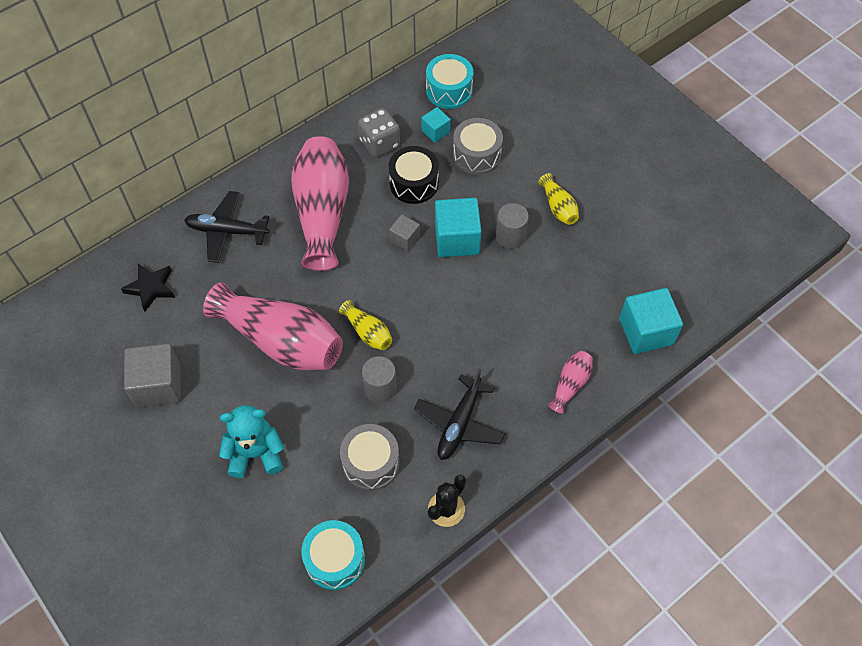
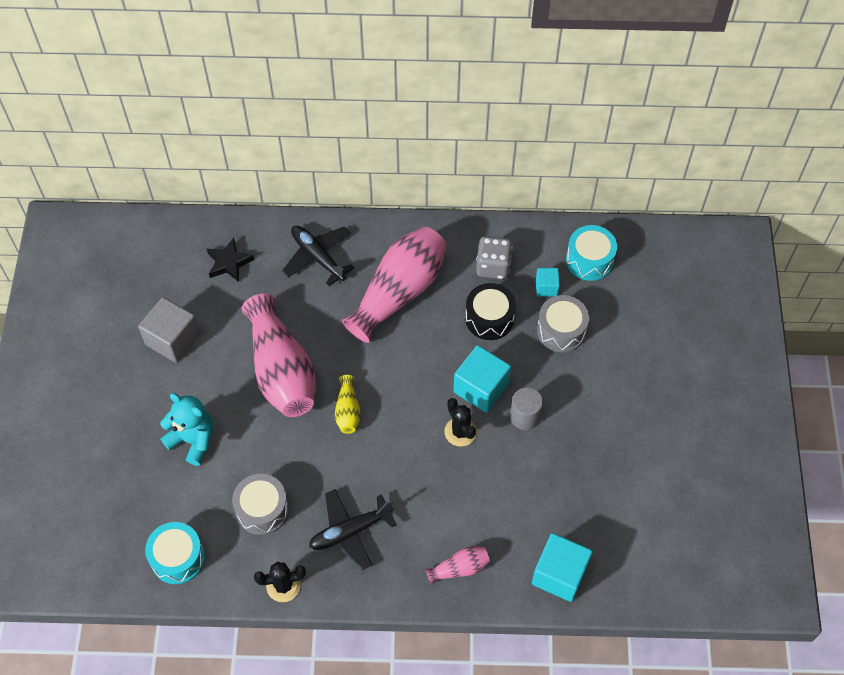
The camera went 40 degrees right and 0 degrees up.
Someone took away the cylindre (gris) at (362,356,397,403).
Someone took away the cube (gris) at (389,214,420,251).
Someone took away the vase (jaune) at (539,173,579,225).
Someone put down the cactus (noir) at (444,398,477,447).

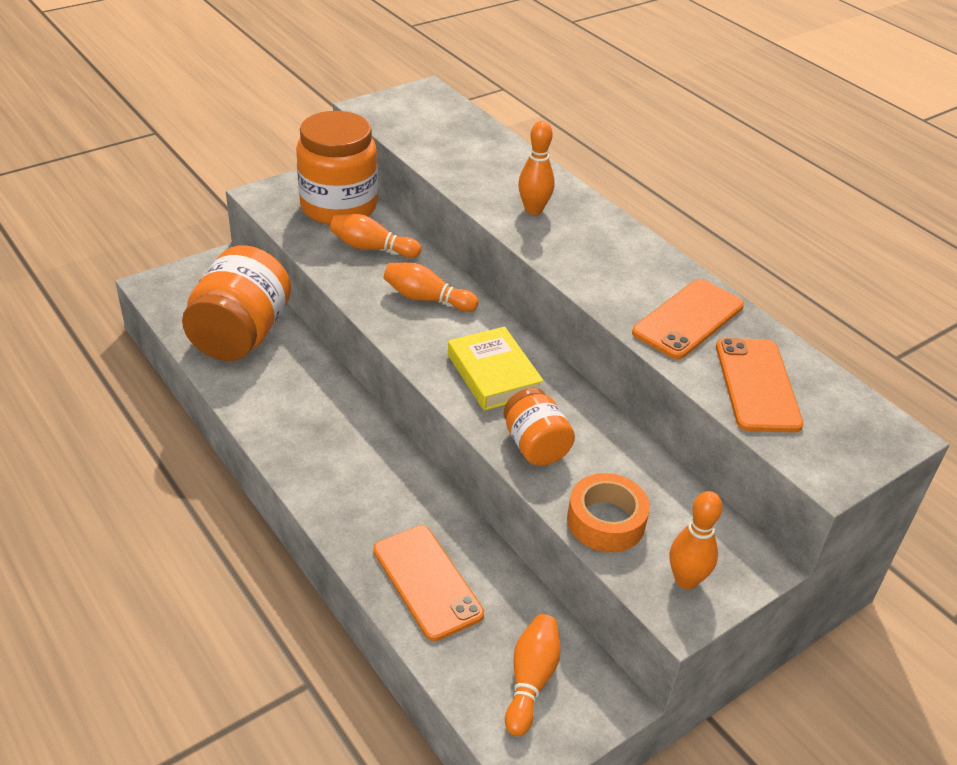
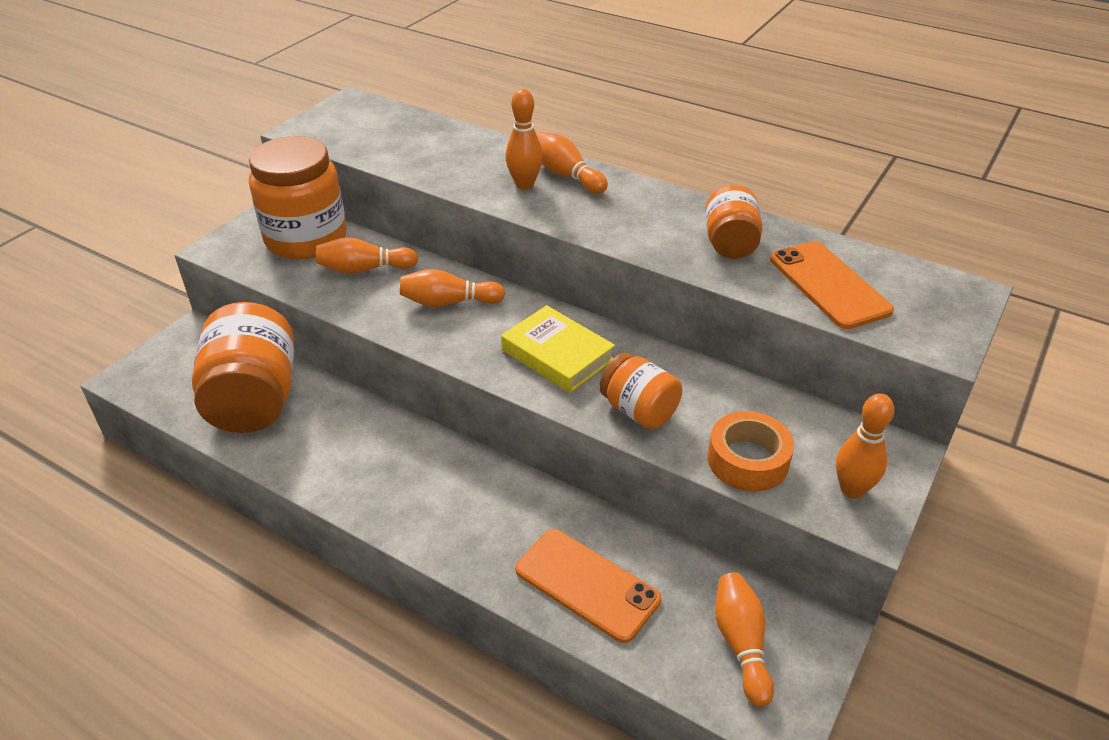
The camera went 20 degrees left and 0 degrees up.
Someone put down the quille (orange) at (536,132,608,194).
Someone swapped the téléphone (orange) at (632,279,744,359) for the bocal (orange) at (705,185,763,259).

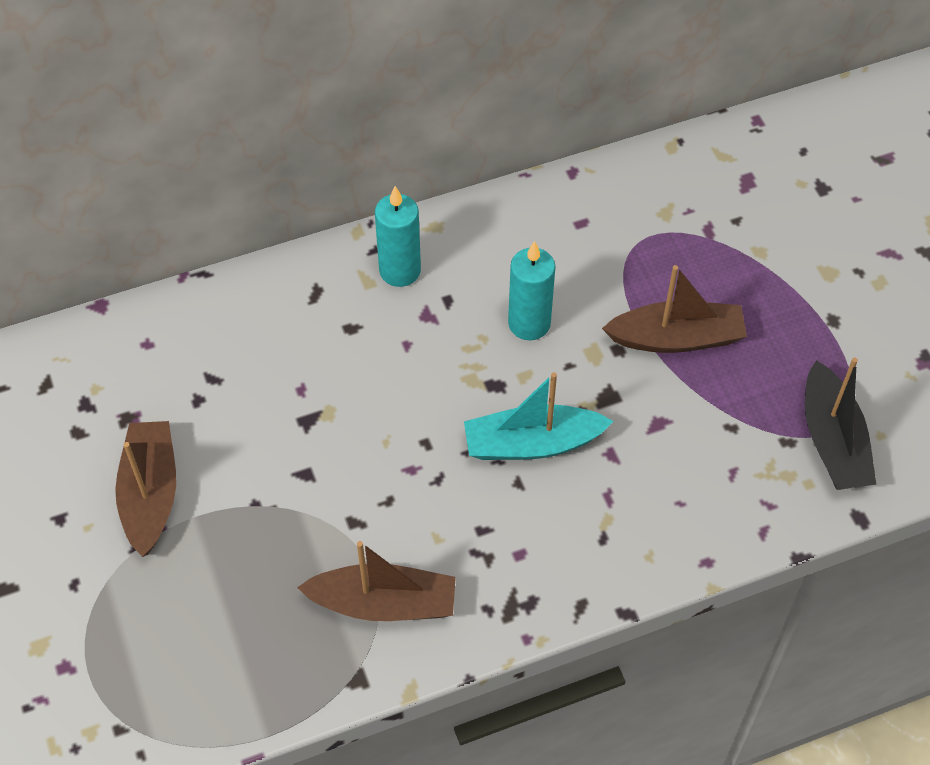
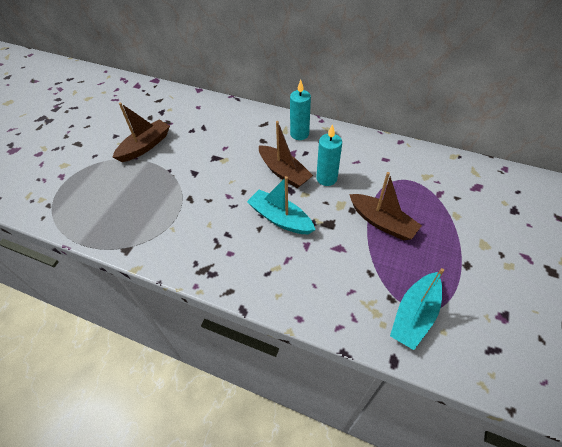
The camera went 45 degrees right and 5 degrees down.
Someone carried the bateau (marron) from (297,541,456,621) to (259,121,313,188).
Someone repainted the bateau (noir) at (805,358,876,490), which became the bateau (turquoise) at (390,268,444,350).

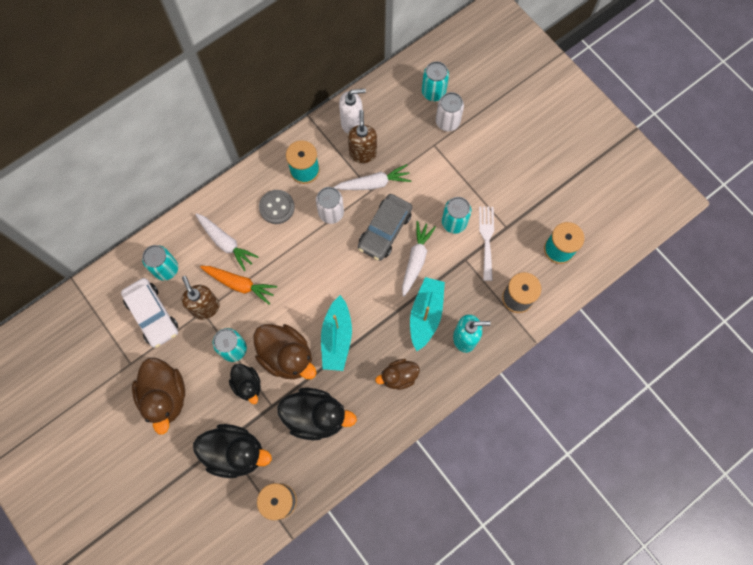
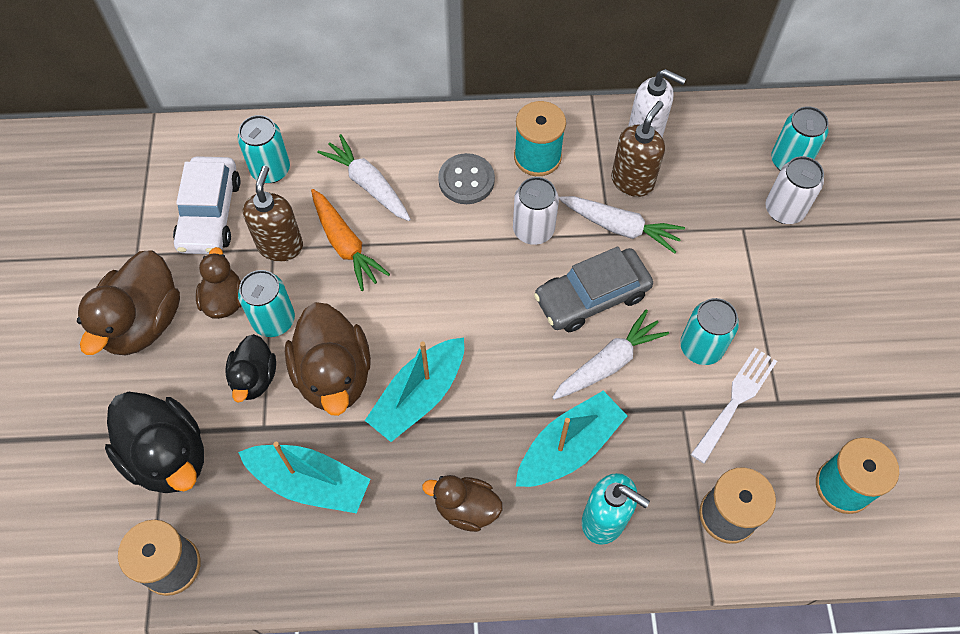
The camera went 35 degrees right and 10 degrees down.
Someone put down the canard (marron) at (196,247,242,319).
Someone swapped the canard (noir) at (277,388,357,440) for the bateau (turquoise) at (238,442,370,513).
Someone rotated the carotte (blanc) at (195,213,258,271) by 150 degrees clockwise.

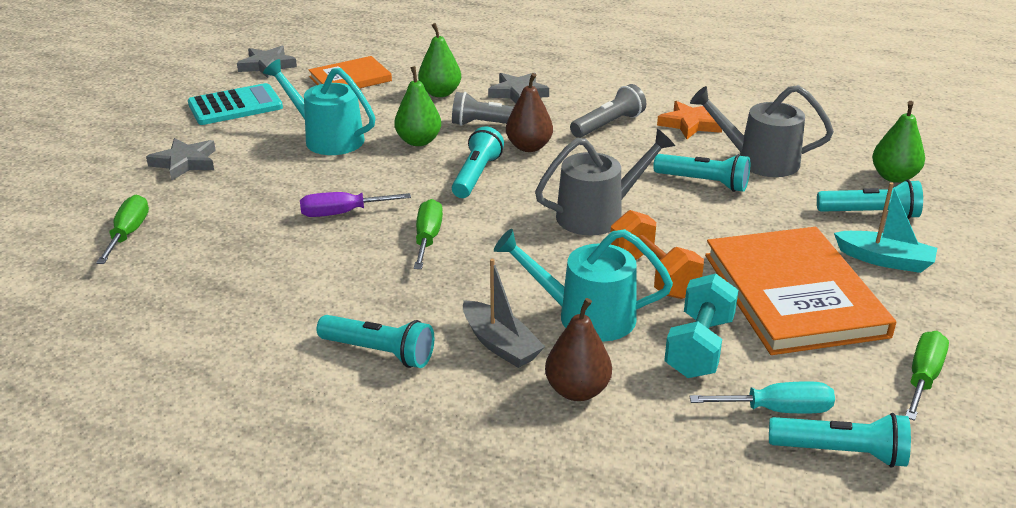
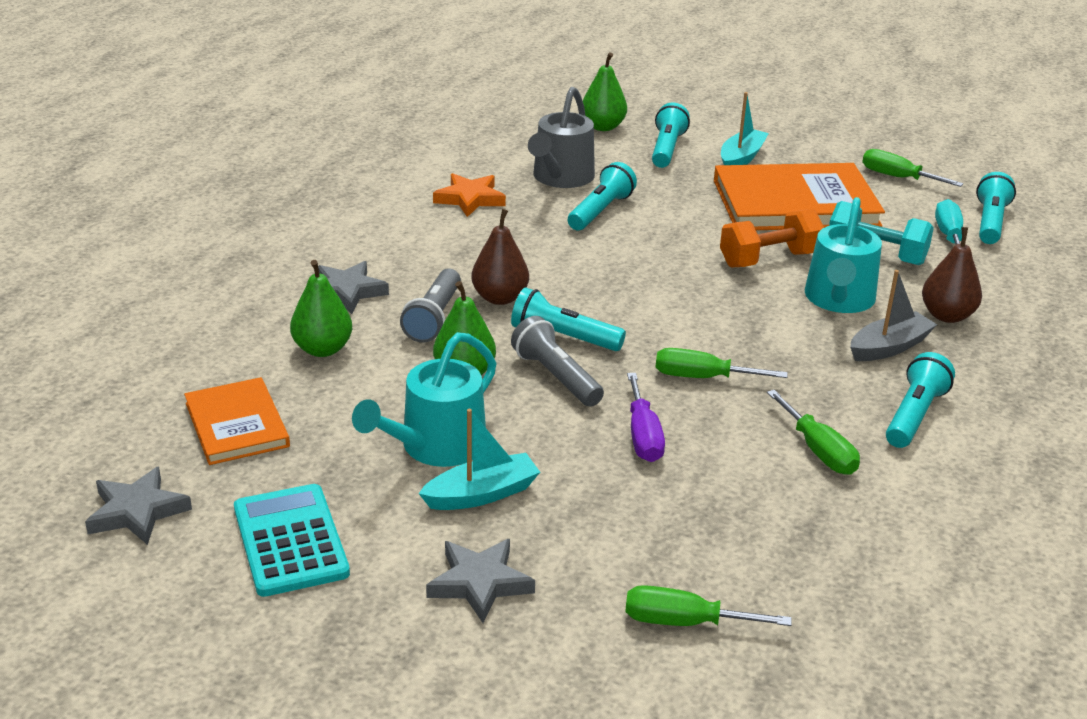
The camera went 85 degrees left and 0 degrees up.
Someone took away the arrosoir (gris) at (535,129,675,236).
Someone put down the bateau (turquoise) at (418,409,540,510).
Someone put down the tournevis (vert) at (767,390,860,475).
Someone carried the lampe de poche (gris) from (570,84,646,138) to (511,316,604,407).

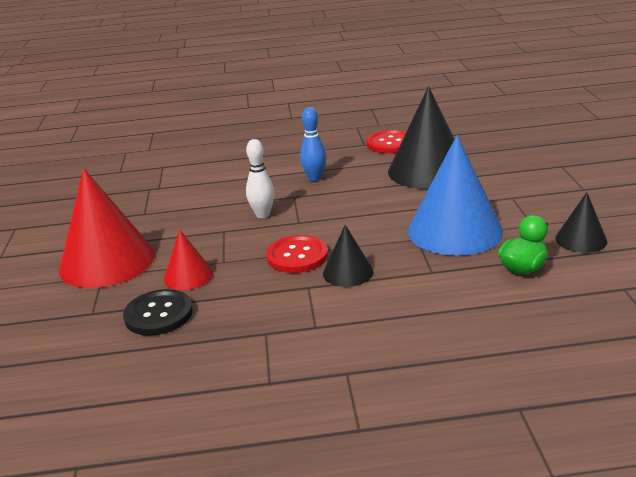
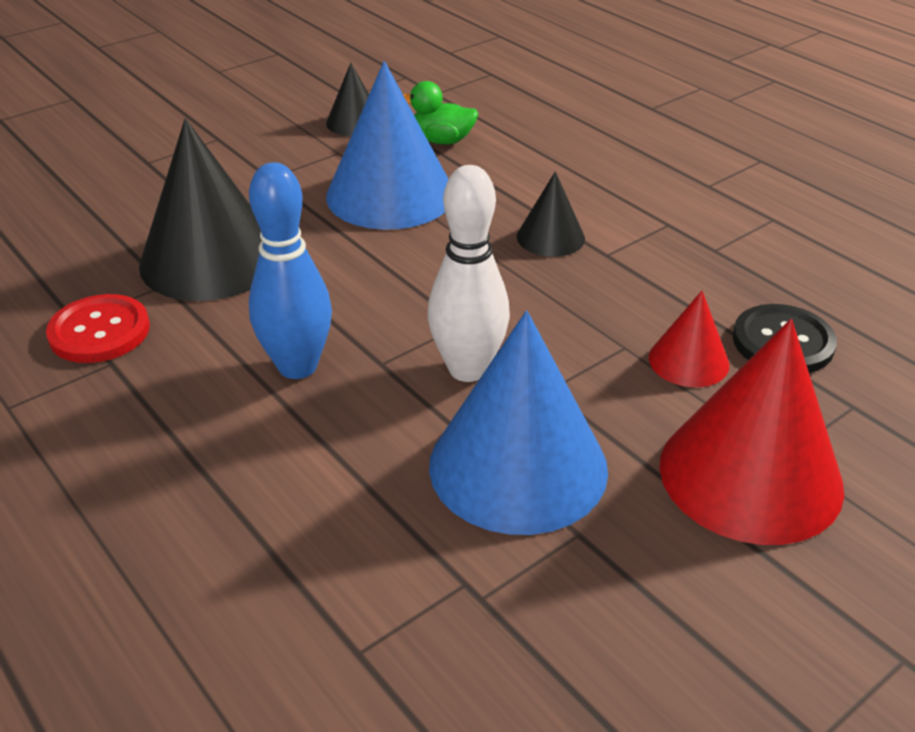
The camera went 125 degrees left and 10 degrees up.
Someone took away the bouton (rouge) at (266,235,328,273).
Someone put down the cône (bleu) at (429,310,608,535).
Someone scaled the quille (blanc) at (246,139,275,218) by 1.51.
Someone scaled the quille (bleu) at (300,107,326,181) by 1.51.

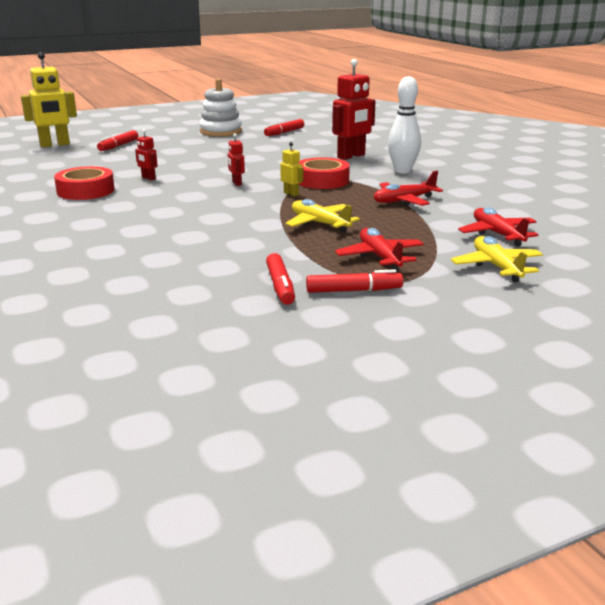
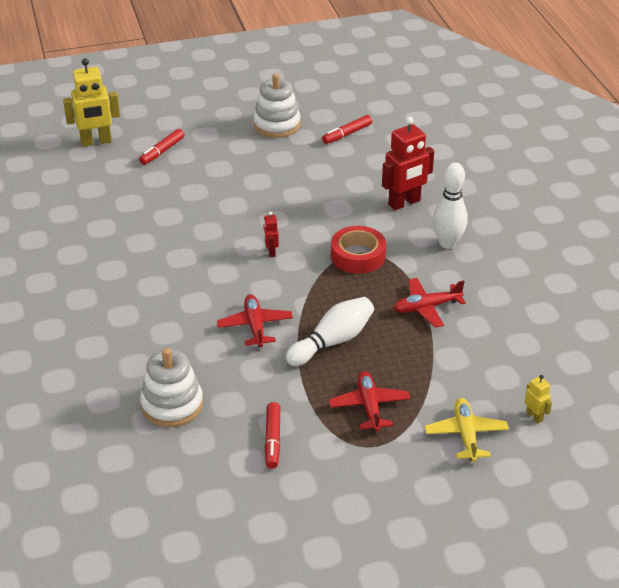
The camera went 10 degrees right and 15 degrees up.
Someone took away the ruban adhésif (rouge) at (54,166,115,200).
Someone took away the robot (rouge) at (135,129,158,180).
Someone took away the feutre (rouge) at (306,269,403,293).
Someone put down the jouet à empiler (blanc) at (140,348,203,427).
Someone carried the robot (jaune) from (280,142,303,197) to (524,375,552,424).
Someone carried the avion (rouge) from (458,207,538,246) to (217,294,293,347).
Someone swapped the avion (jaune) at (285,199,360,232) for the quille (blanc) at (286,297,374,366).

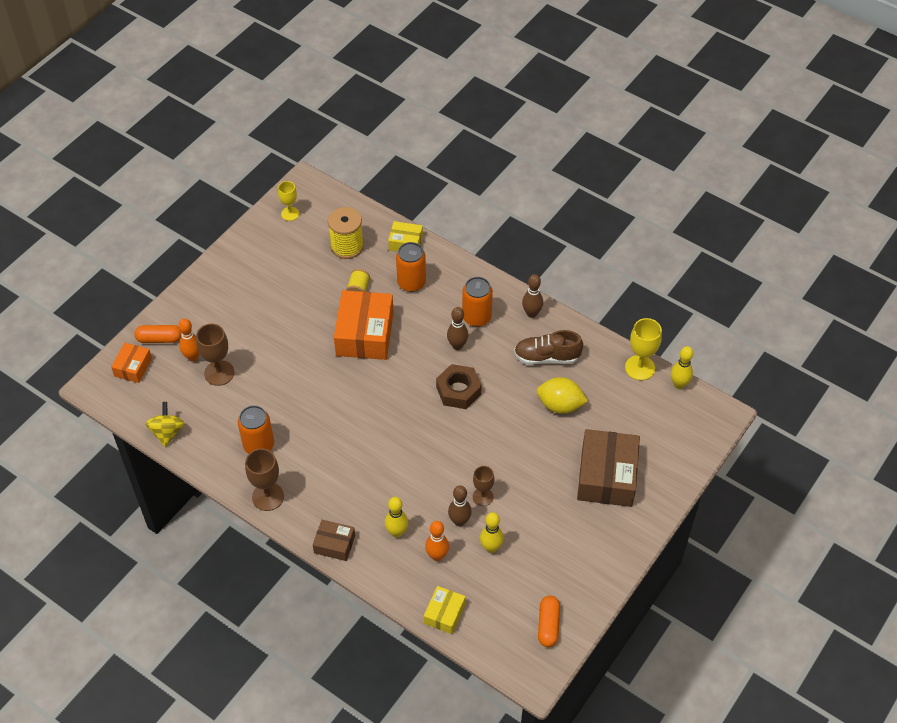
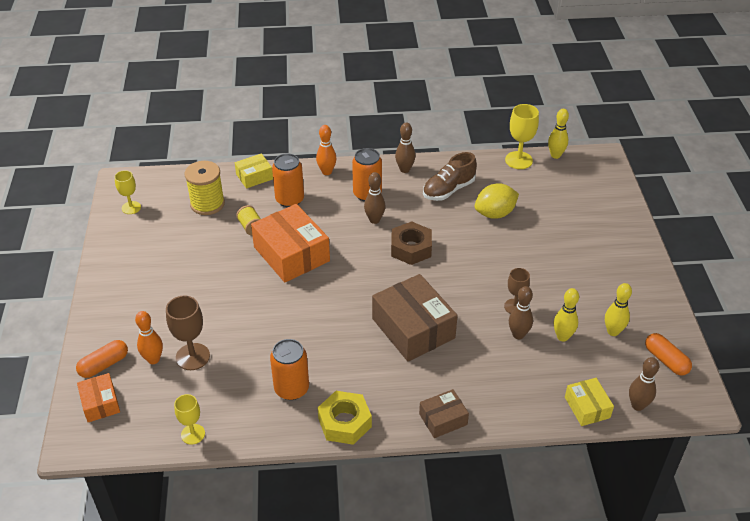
The camera went 40 degrees left and 10 degrees down.
Someone put down the quille (marron) at (629,357,659,411).
Someone carried the quille (jaune) from (385,497,408,538) to (605,283,632,336).
Someone carried the quille (orange) from (425,521,449,561) to (316,125,337,175).
Someone carried the boîte (marron) from (577,429,640,507) to (372,274,458,361).
Someone swapped the toupie (jaune) at (146,402,185,447) for the verre à pied (jaune) at (174,394,205,445).
Someone swapped the verre à pied (marron) at (245,448,284,511) for the écrou (jaune) at (317,391,372,445).

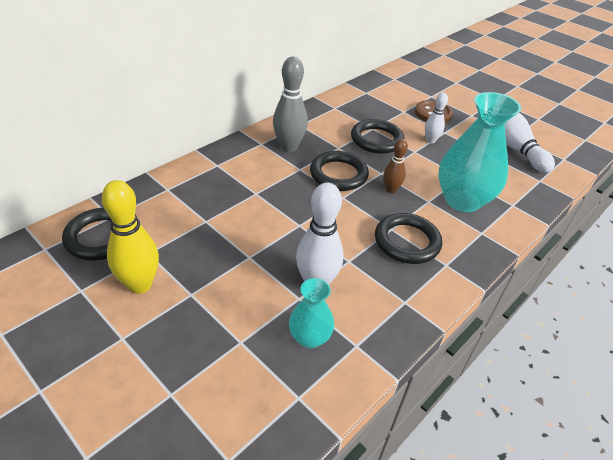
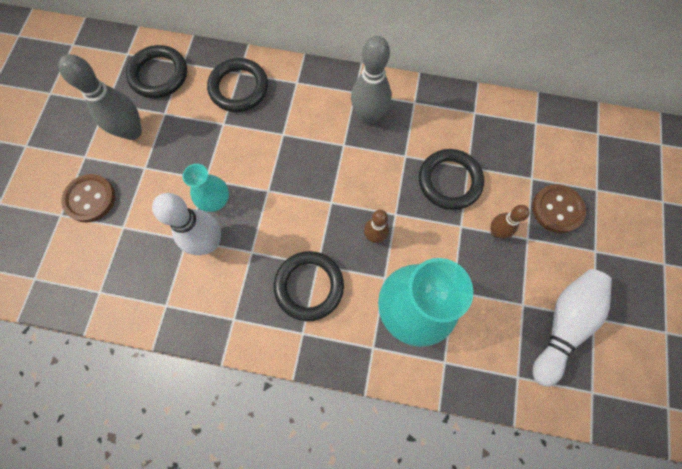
The camera went 60 degrees right and 30 degrees up.
Someone put down the bouton (marron) at (61,174,115,223).
Someone carried the vase (turquoise) from (289,278,334,348) to (183,164,229,212).
Someone carried the anneau (noir) from (310,151,369,191) to (207,58,268,112).
Someone repainted the quille (jaune) at (102,180,159,294), which became the quille (gris) at (58,54,142,140).
Someone repainted the quille (blanc) at (425,93,448,143), which became the quille (marron) at (491,205,530,239).

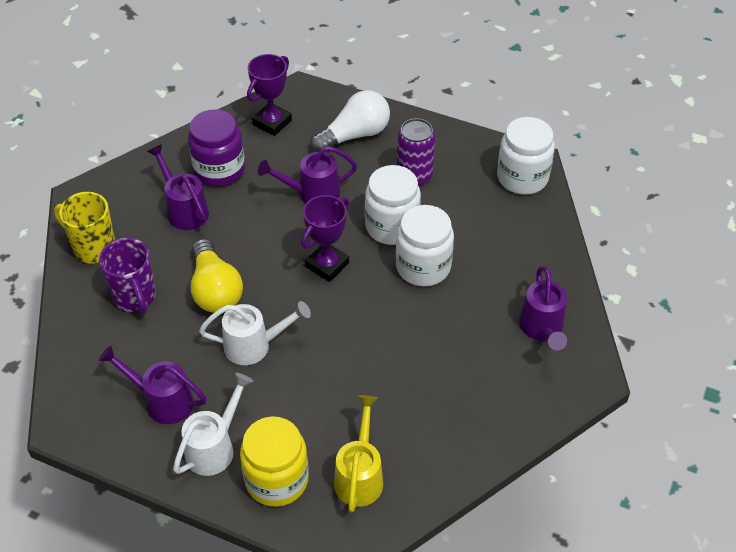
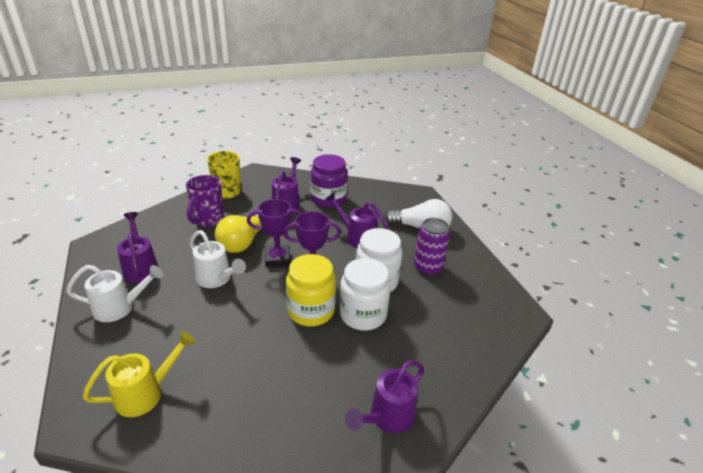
The camera went 45 degrees right and 15 degrees down.
Someone took away the bocal (blanc) at (497,117,555,195).
Someone carried the bocal (jaune) from (240,416,309,507) to (286,254,336,326).
Someone carried the trophée (violet) from (247,54,292,136) to (247,199,301,267).

